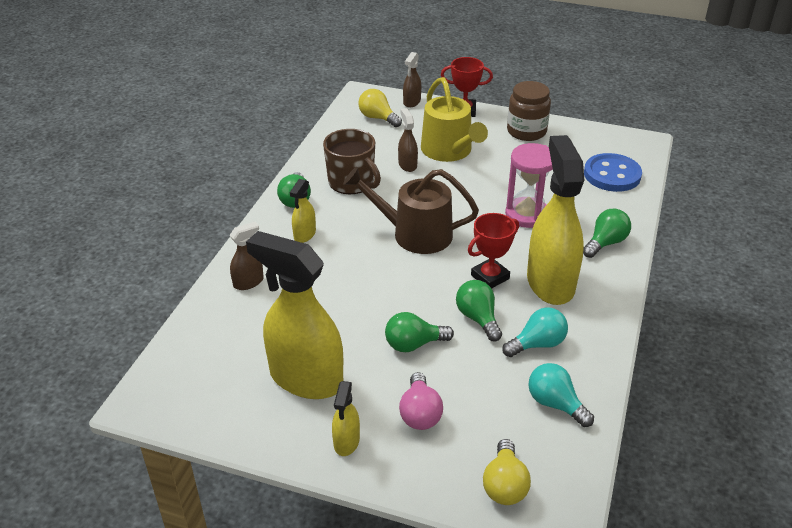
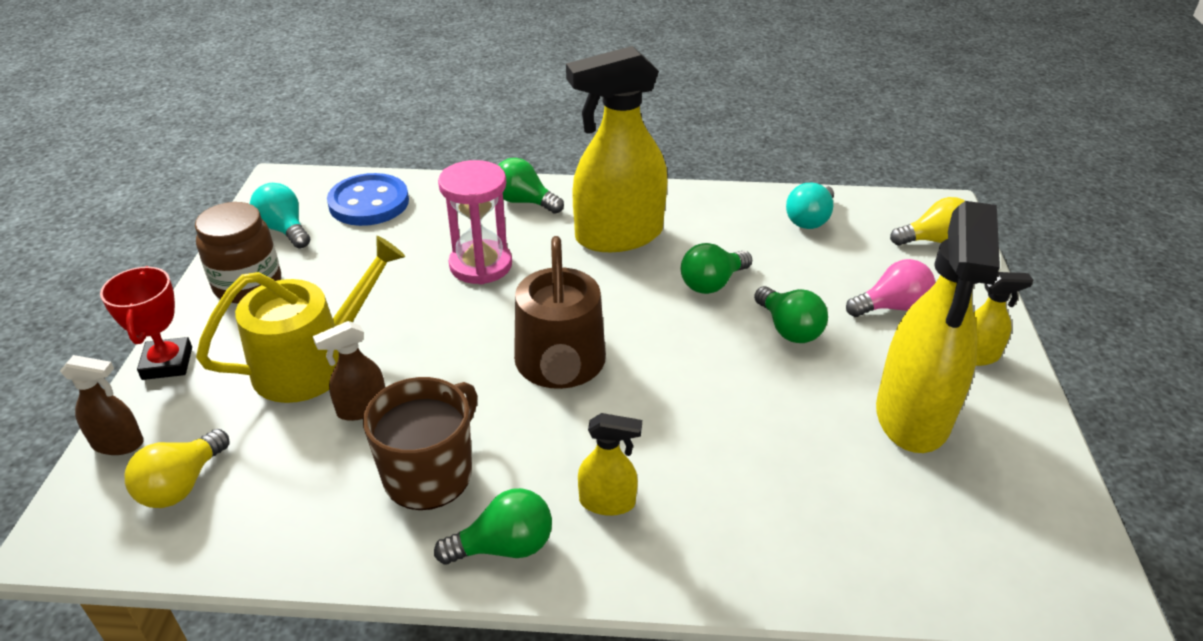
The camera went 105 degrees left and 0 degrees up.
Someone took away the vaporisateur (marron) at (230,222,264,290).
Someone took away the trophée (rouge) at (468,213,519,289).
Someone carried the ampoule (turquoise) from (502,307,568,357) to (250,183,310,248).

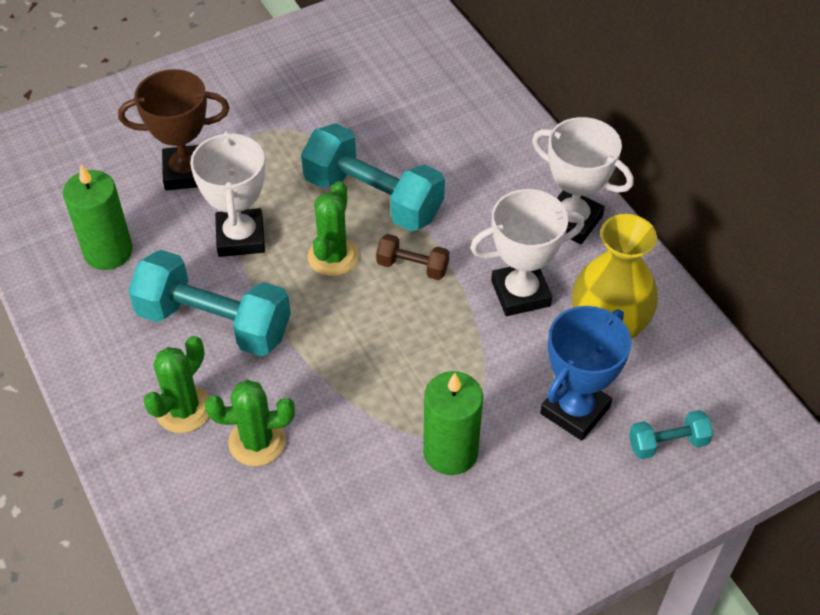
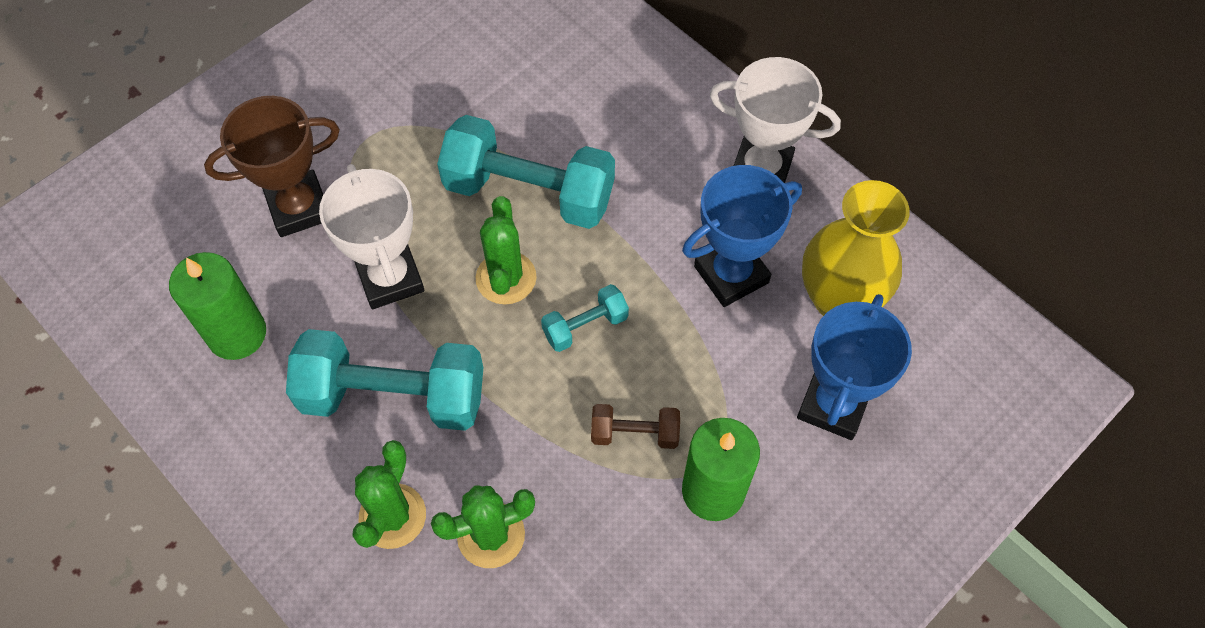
The camera went 15 degrees left and 10 degrees up.
Someone carried the haltère (marron) from (376,234,449,280) to (591,404,680,449).
Someone carried the haltère (turquoise) from (629,410,713,459) to (541,284,629,352).
Someone repainted the trophée (blanc) at (470,189,584,316), which became the trophée (bleu) at (682,165,802,307).

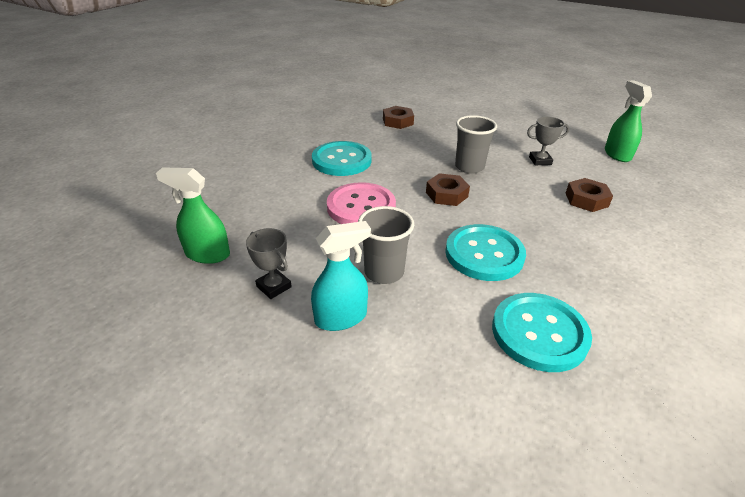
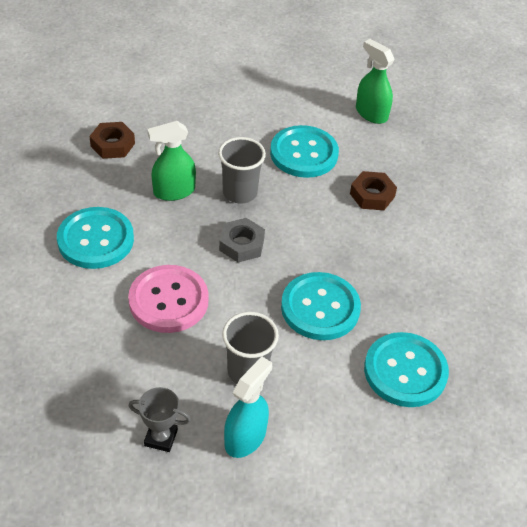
The camera went 35 degrees left and 10 degrees up.
Someone carried the vaporisateur (vert) from (156,167,230,264) to (147,121,196,201).
Someone swapped the trophée (gris) at (527,116,569,165) for the bouton (turquoise) at (270,125,339,178).
Someone repainted the écrou (marron) at (426,173,470,206), which became the écrou (gris) at (219,218,265,263).

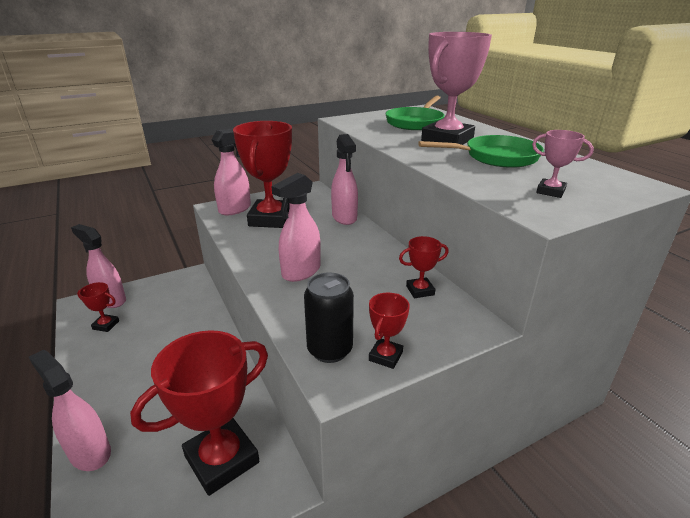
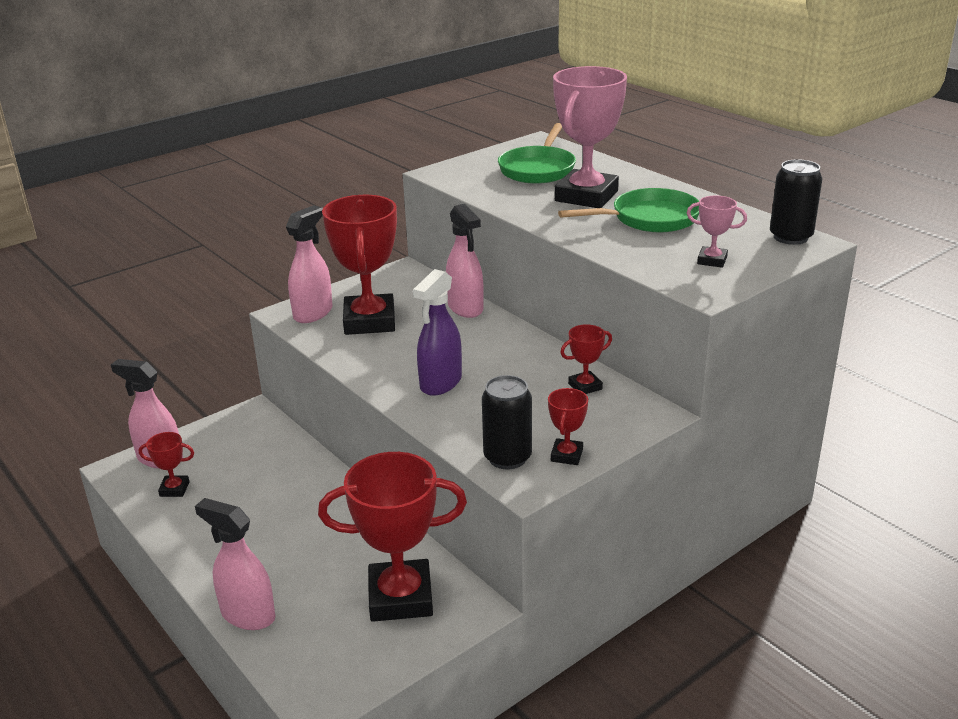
The camera went 10 degrees left and 0 degrees up.
Someone put down the canette (noir) at (770,159,822,245).
Someone repainted the vaporisateur (rose) at (271,173,321,282), which became the vaporisateur (violet) at (413,269,462,396).
Someone rotated the trophée (rouge) at (130,330,268,496) by 45 degrees clockwise.

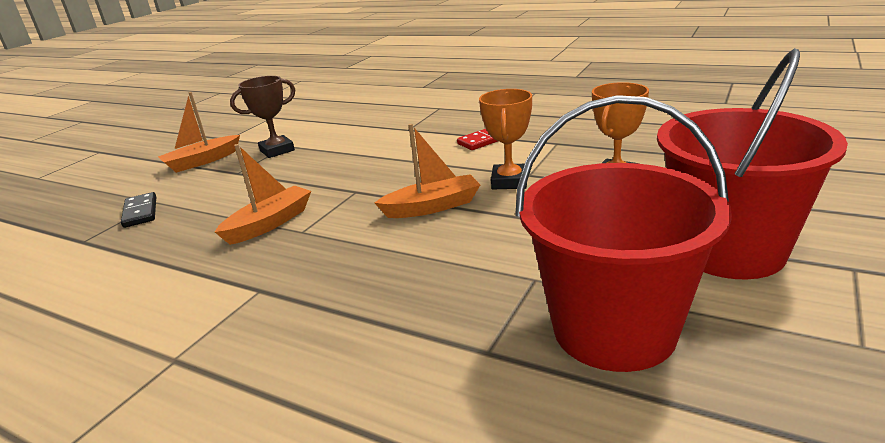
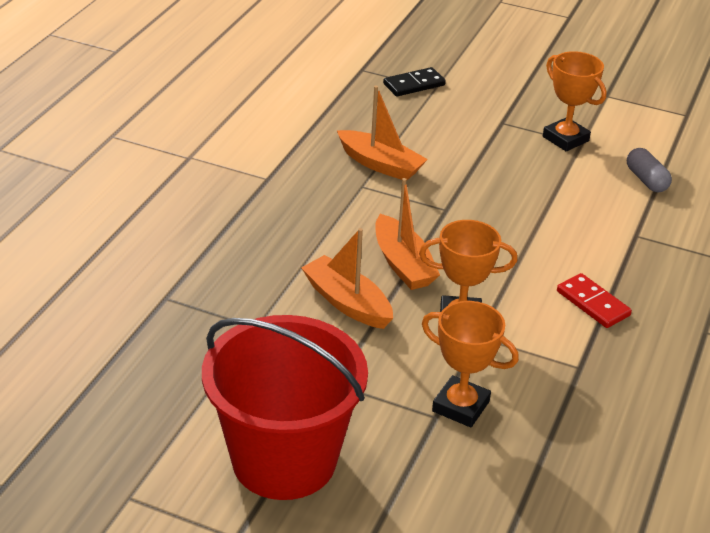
The camera went 80 degrees right and 10 degrees up.
Someone took away the seau (rouge) at (515,95,732,372).
Someone put down the gélule (gris) at (627,148,672,192).
Someone carried the bateau (orange) from (158,92,240,173) to (301,228,393,329).
Someone repainted the trophée (marron) at (230,76,295,158), which became the trophée (orange) at (543,51,606,151).

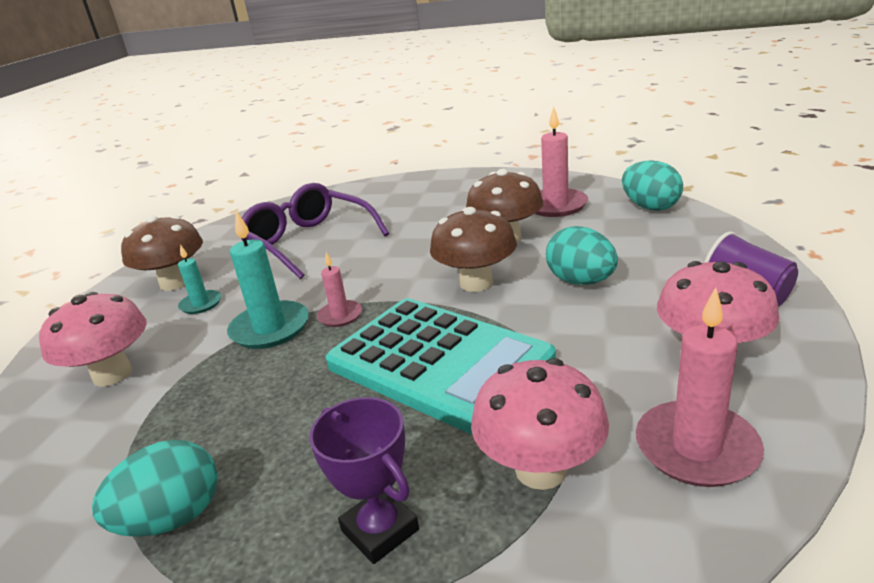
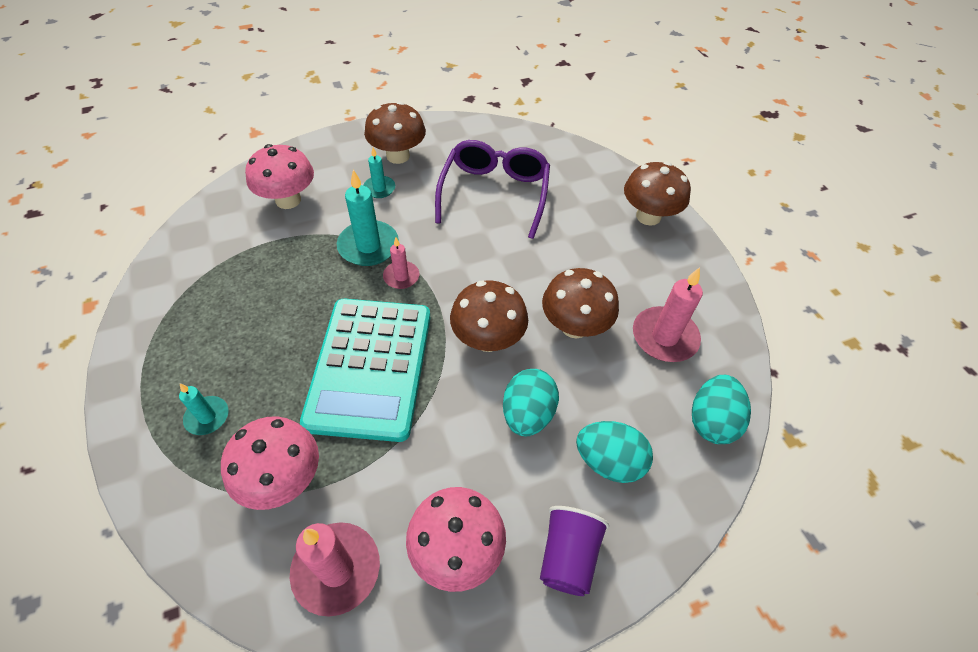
The camera went 50 degrees right and 25 degrees up.
Someone put down the champignon (marron) at (624,162,691,226).
Someone carried the œuf (turquoise) from (92,440,218,537) to (576,421,653,483).
Someone swapped the trophée (violet) at (309,397,419,564) for the bougie (turquoise) at (179,383,229,435).

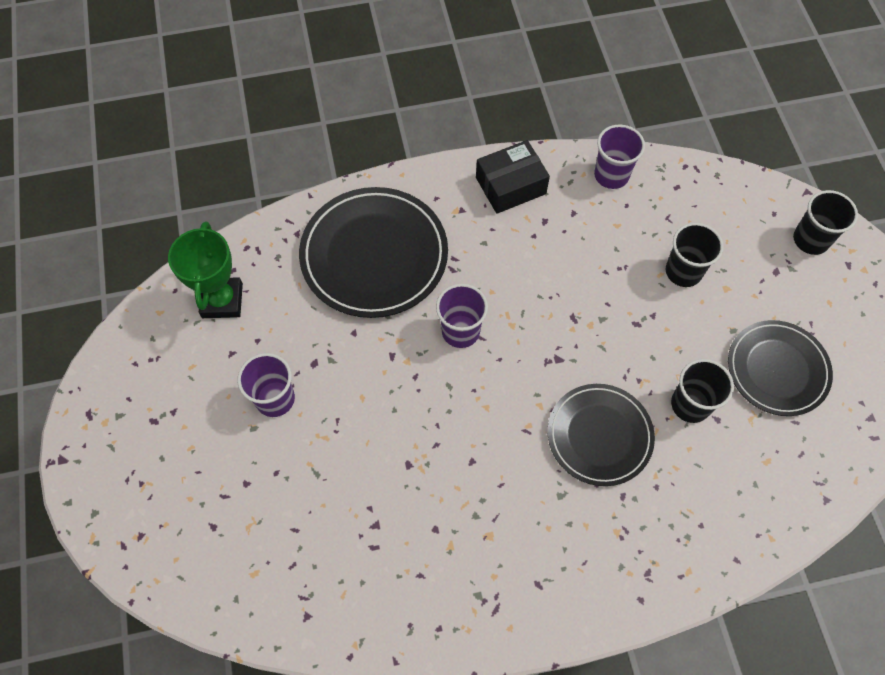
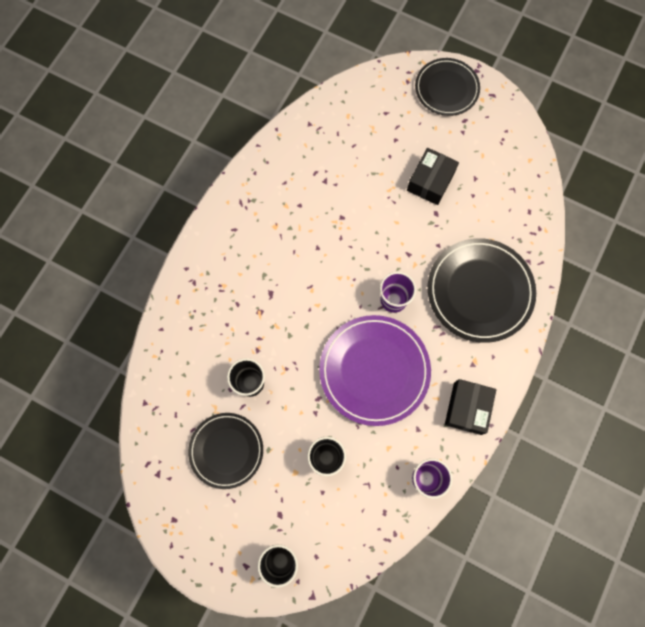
The camera went 130 degrees right and 10 degrees up.
Someone took away the trophée (vert) at (168,222,243,318).
Someone put down the assiette (violet) at (319,315,431,426).
Someone carried the assiette (noir) from (548,384,655,486) to (415,58,480,116).
Someone swapped the gobelet (violet) at (237,353,295,417) for the boîte (noir) at (407,148,459,205).

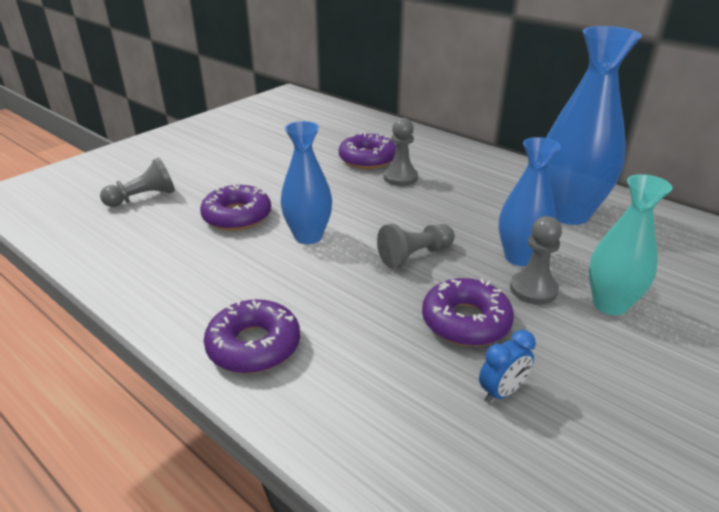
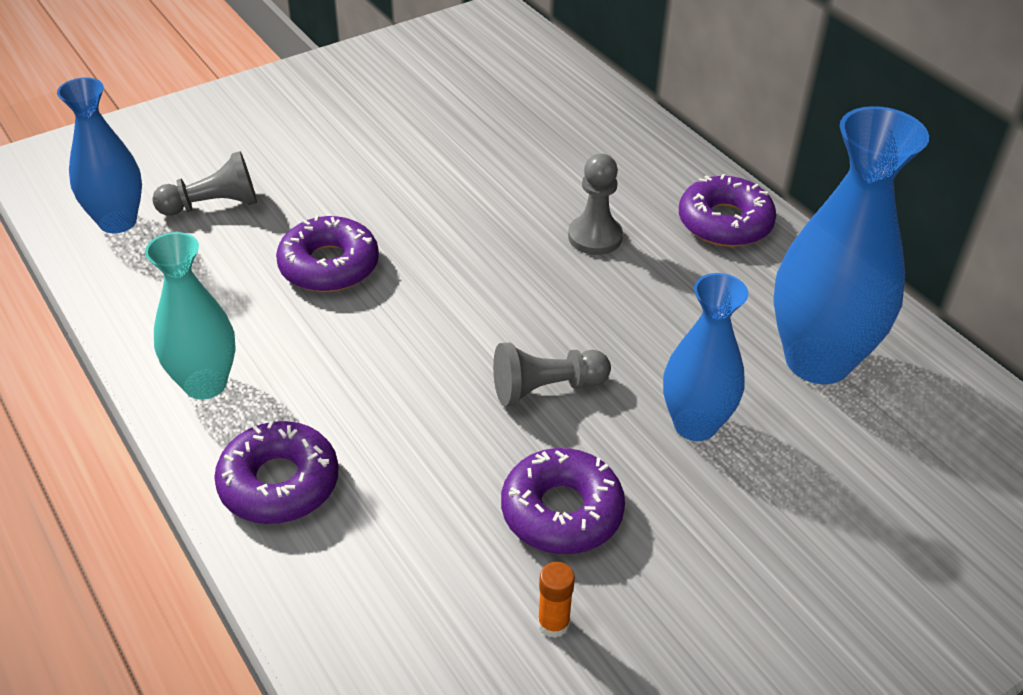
The camera went 15 degrees right and 10 degrees up.
Someone took away the pion (gris) at (510,216,562,305).
Someone carried the vase (bleu) from (280,121,332,244) to (57,77,142,234).
Someone carried the beignet (violet) from (339,132,396,169) to (679,174,776,247).
Someone carried the vase (turquoise) from (589,174,672,316) to (145,232,235,400).
Someone swapped the réveil (bleu) at (479,330,536,403) for the bâton de colle (orange) at (538,562,575,638).

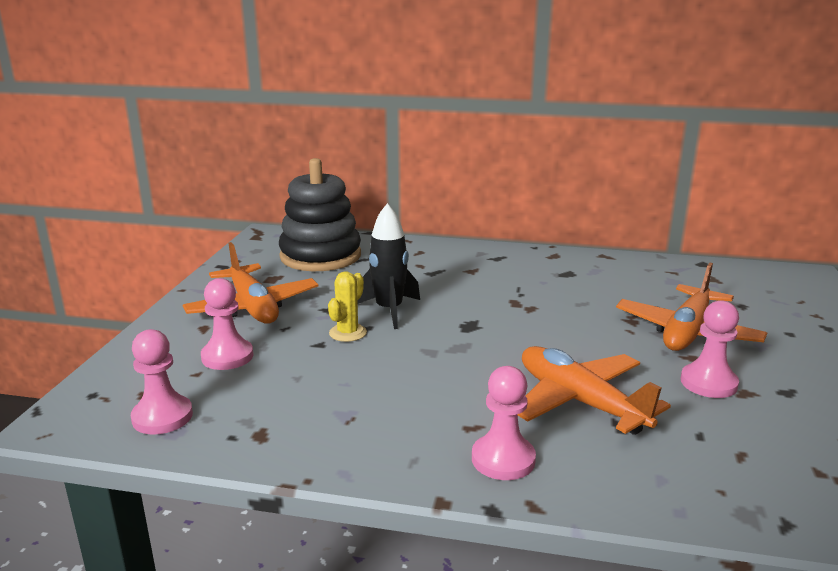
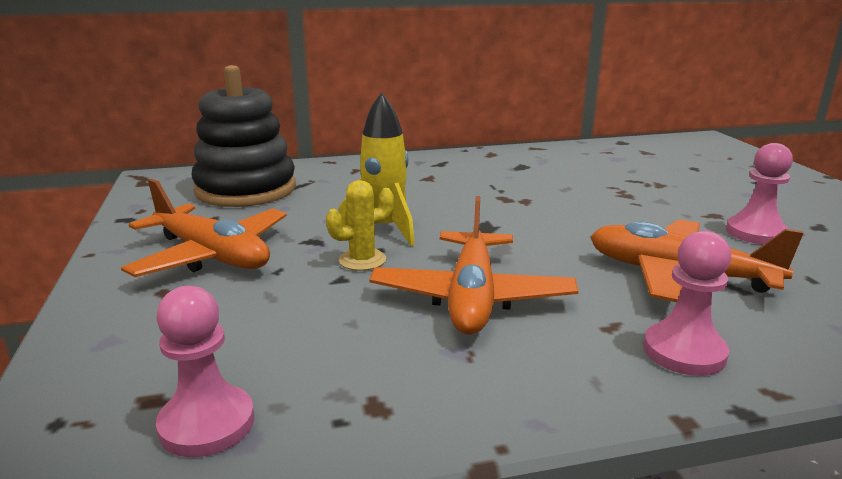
The camera went 25 degrees left and 0 degrees up.
Someone took away the pion (rose) at (201,278,254,370).
Someone carried the avion (orange) from (616,263,767,351) to (369,196,578,335).
Someone repainted the fusée (noir) at (357,203,420,329), which became the fusée (jaune) at (339,92,415,246).
Someone rotated the cactus (jaune) at (328,271,367,342) by 60 degrees clockwise.

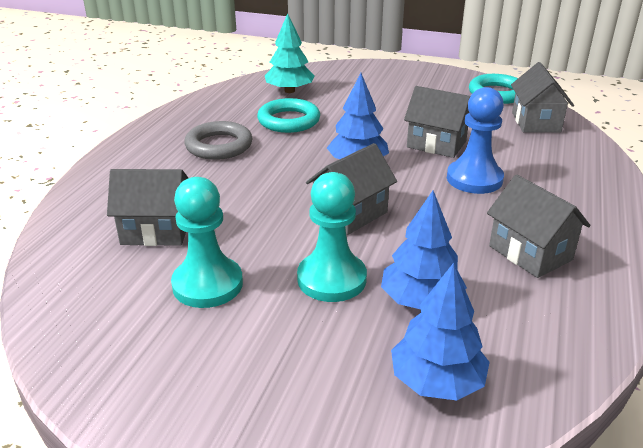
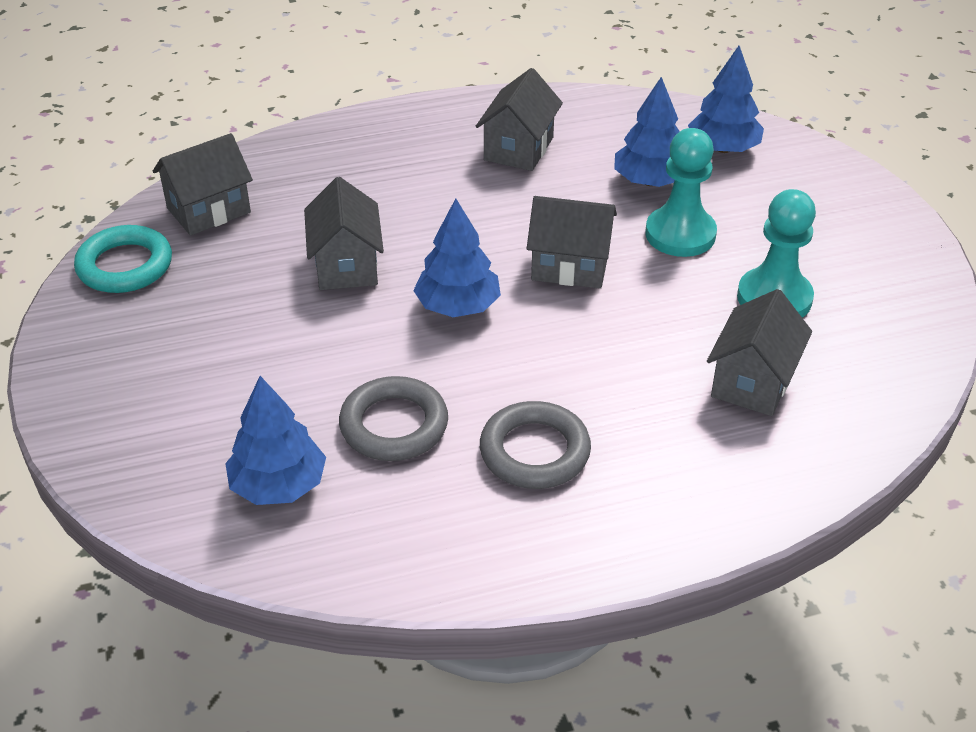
The camera went 125 degrees left and 10 degrees up.
Someone took away the pion (bleu) at (447,87,504,194).
Someone repainted the anneau (turquoise) at (257,98,320,133), which became the anneau (gris) at (339,376,448,461).
Someone repainted the arbre (turquoise) at (265,13,314,93), which became the arbre (bleu) at (225,376,326,505).
Someone rotated the maison (gris) at (107,169,188,246) by 60 degrees clockwise.

